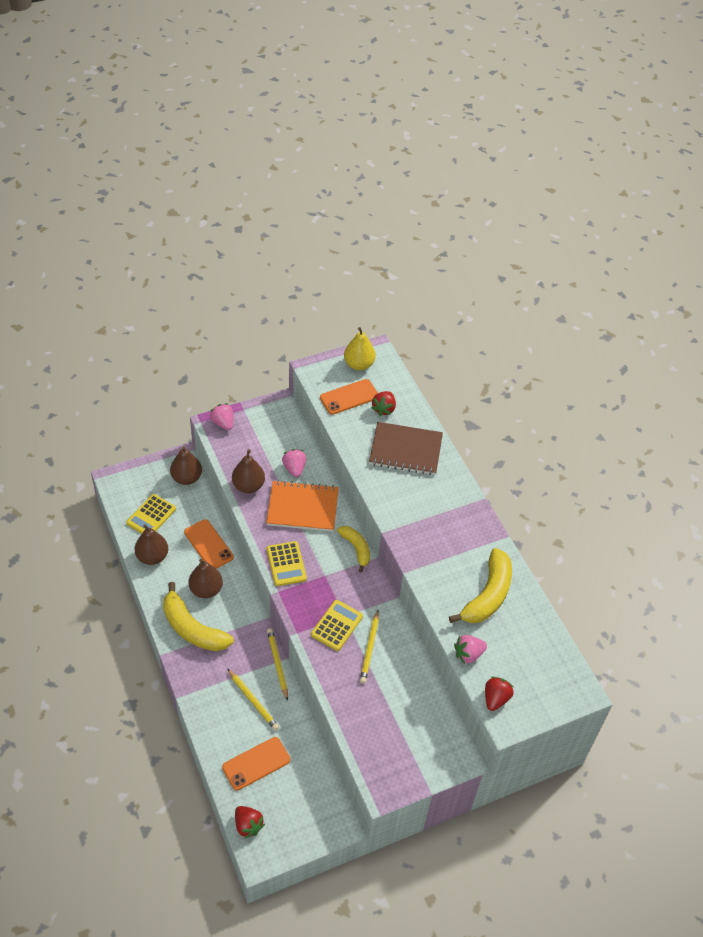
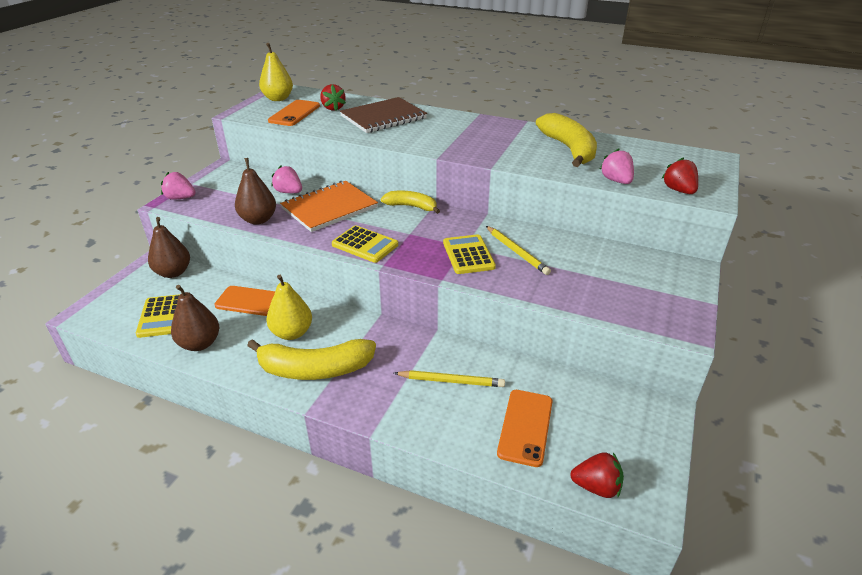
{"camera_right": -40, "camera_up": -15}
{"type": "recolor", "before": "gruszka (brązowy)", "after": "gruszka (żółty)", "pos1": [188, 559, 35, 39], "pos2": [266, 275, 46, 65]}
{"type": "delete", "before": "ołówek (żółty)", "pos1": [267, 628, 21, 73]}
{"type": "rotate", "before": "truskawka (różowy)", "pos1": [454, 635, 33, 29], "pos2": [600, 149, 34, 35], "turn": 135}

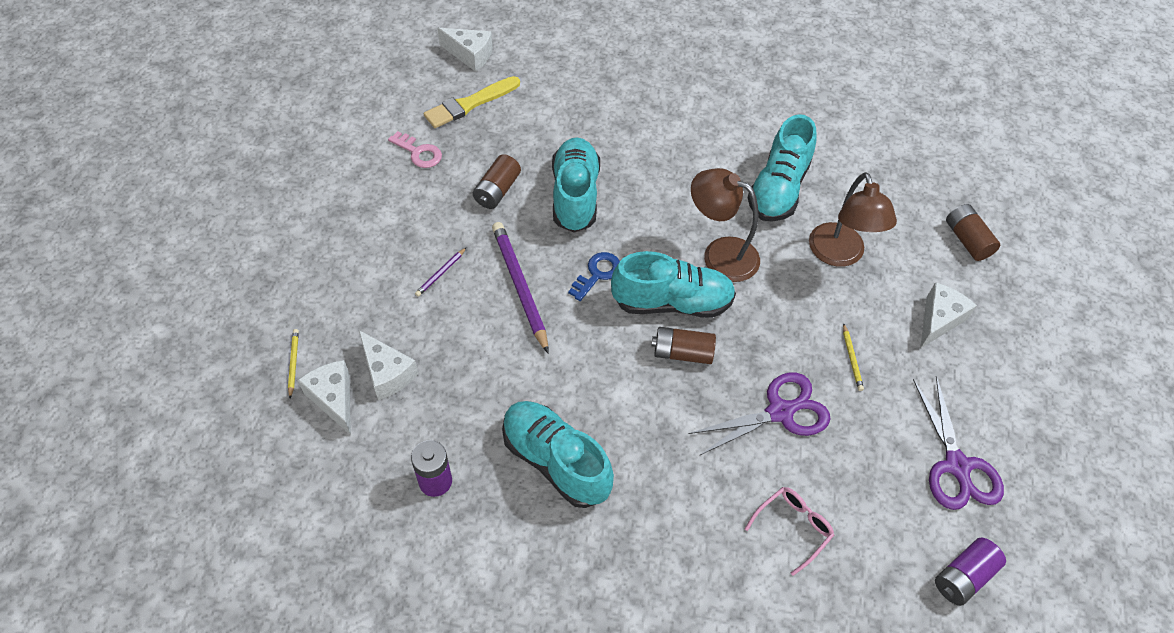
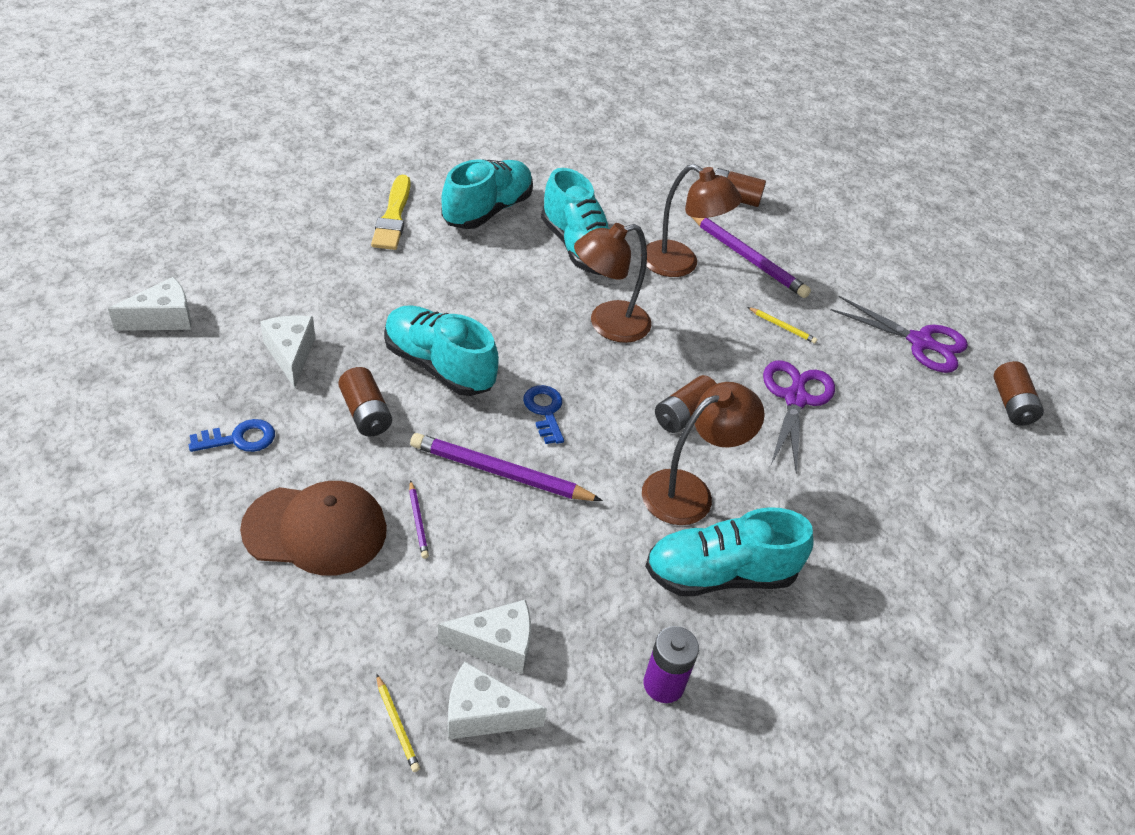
{"camera_right": -55, "camera_up": -10}
{"type": "move", "before": "pędzel (żółty)", "pos1": [424, 76, 96, 52], "pos2": [371, 175, 39, 75]}
{"type": "recolor", "before": "klucz (różowy)", "after": "klucz (niebieski)", "pos1": [388, 131, 54, 37], "pos2": [189, 419, 86, 33]}
{"type": "move", "before": "but (turkusowy)", "pos1": [611, 251, 125, 67], "pos2": [441, 159, 92, 70]}
{"type": "move", "before": "ser (biały)", "pos1": [920, 282, 57, 66], "pos2": [260, 316, 55, 72]}
{"type": "rotate", "before": "ołówek (żółty)", "pos1": [288, 329, 11, 69], "pos2": [376, 674, 44, 98], "turn": -150}
{"type": "delete", "before": "okulary (różowy)", "pos1": [745, 487, 89, 89]}
{"type": "recolor", "before": "bateria (fioletowy)", "after": "bateria (brązowy)", "pos1": [935, 538, 71, 68], "pos2": [993, 361, 51, 65]}
{"type": "insert", "after": "ołówek (fioletowy)", "pos2": [692, 217, 119, 81]}
{"type": "insert", "after": "lampka (brązowy)", "pos2": [642, 382, 123, 143]}
{"type": "insert", "after": "czapka (brązowy)", "pos2": [240, 481, 147, 95]}

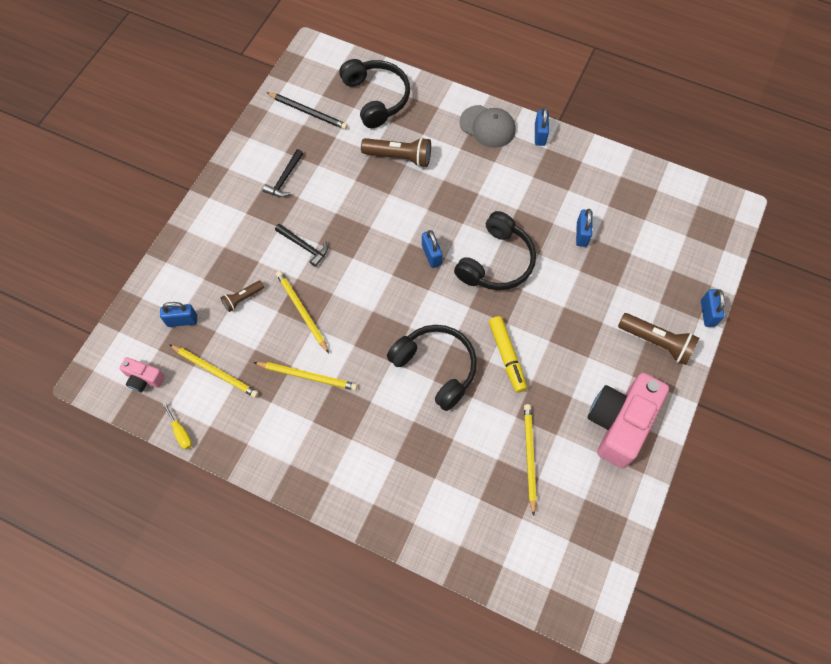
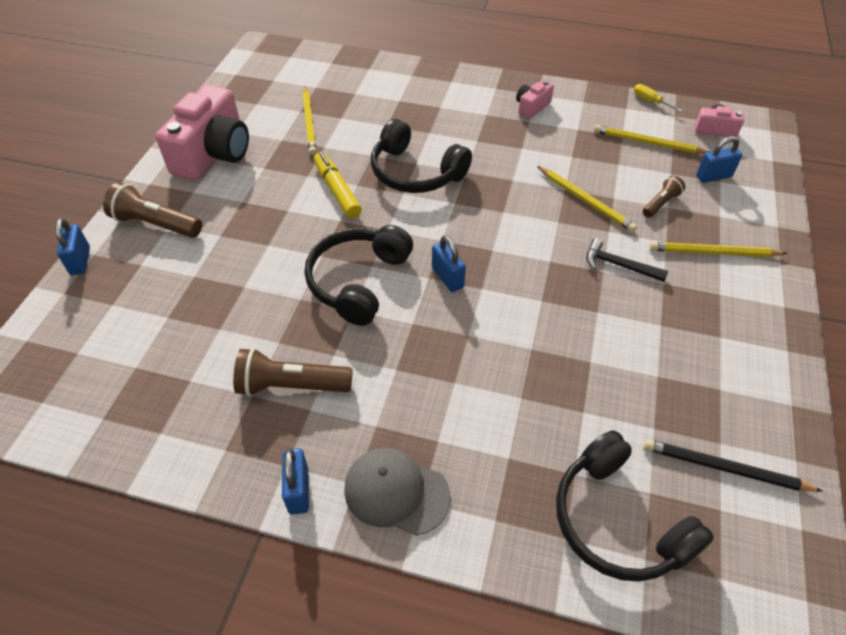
{"camera_right": 170, "camera_up": -15}
{"type": "move", "before": "latarka (brązowy)", "pos1": [361, 137, 70, 30], "pos2": [233, 348, 120, 48]}
{"type": "delete", "before": "młotek (czarny)", "pos1": [263, 149, 40, 48]}
{"type": "delete", "before": "kłódka (niebieski)", "pos1": [576, 209, 17, 38]}
{"type": "move", "before": "ołówek (żółty)", "pos1": [253, 362, 104, 29], "pos2": [650, 242, 138, 15]}
{"type": "insert", "after": "aparat fotograficzny (różowy)", "pos2": [516, 80, 38, 39]}

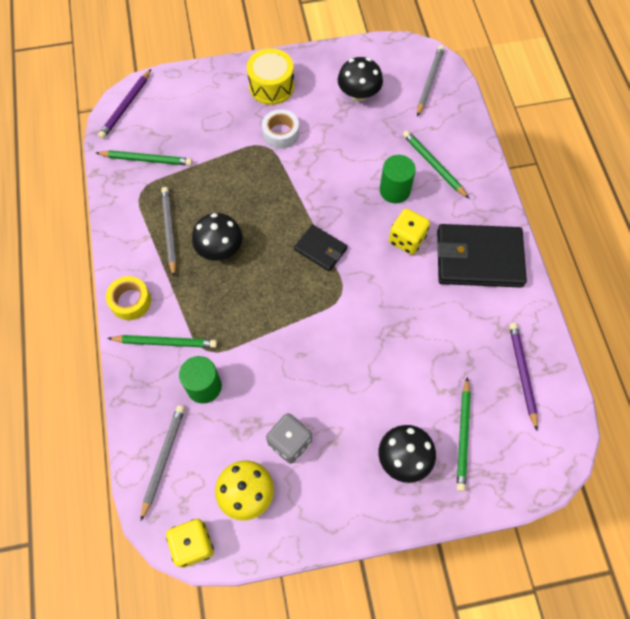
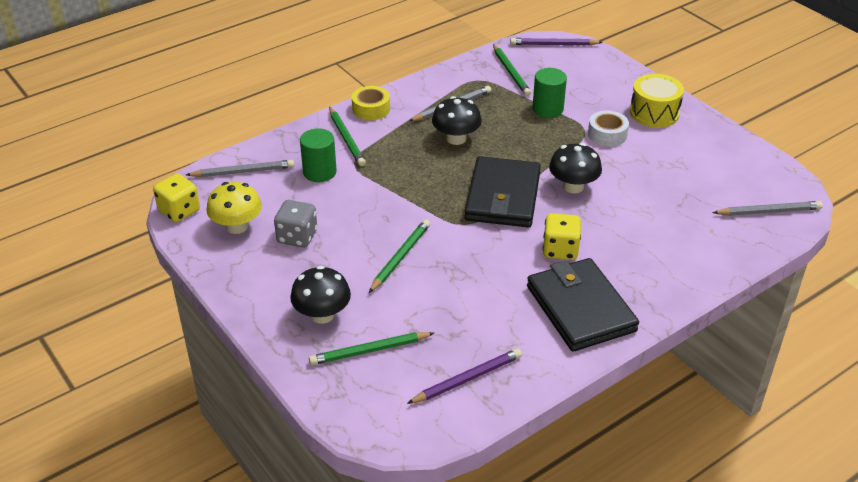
{"camera_right": 65, "camera_up": -25}
{"type": "move", "before": "grzyb (czarny)", "pos1": [338, 57, 45, 45], "pos2": [549, 143, 53, 50]}
{"type": "move", "before": "ołówek (zielony)", "pos1": [403, 130, 66, 69], "pos2": [369, 219, 61, 74]}
{"type": "move", "before": "walec (zielony)", "pos1": [380, 155, 36, 48], "pos2": [533, 68, 34, 50]}
{"type": "resize", "before": "portfel (czarny)", "pos1": [294, 224, 54, 48], "pos2": [464, 156, 77, 72], "scale": 1.9}

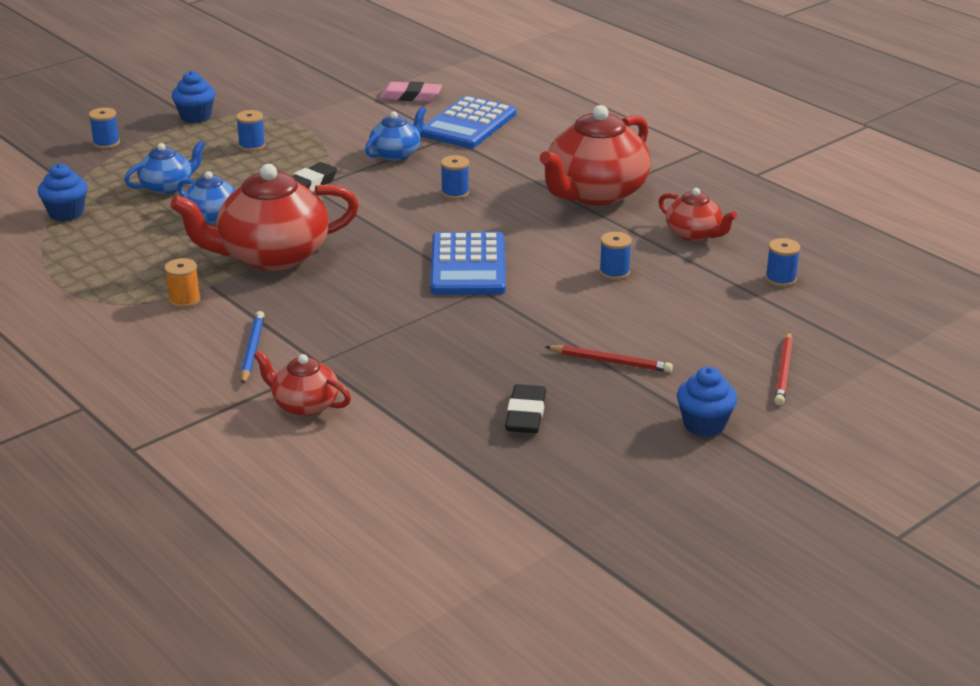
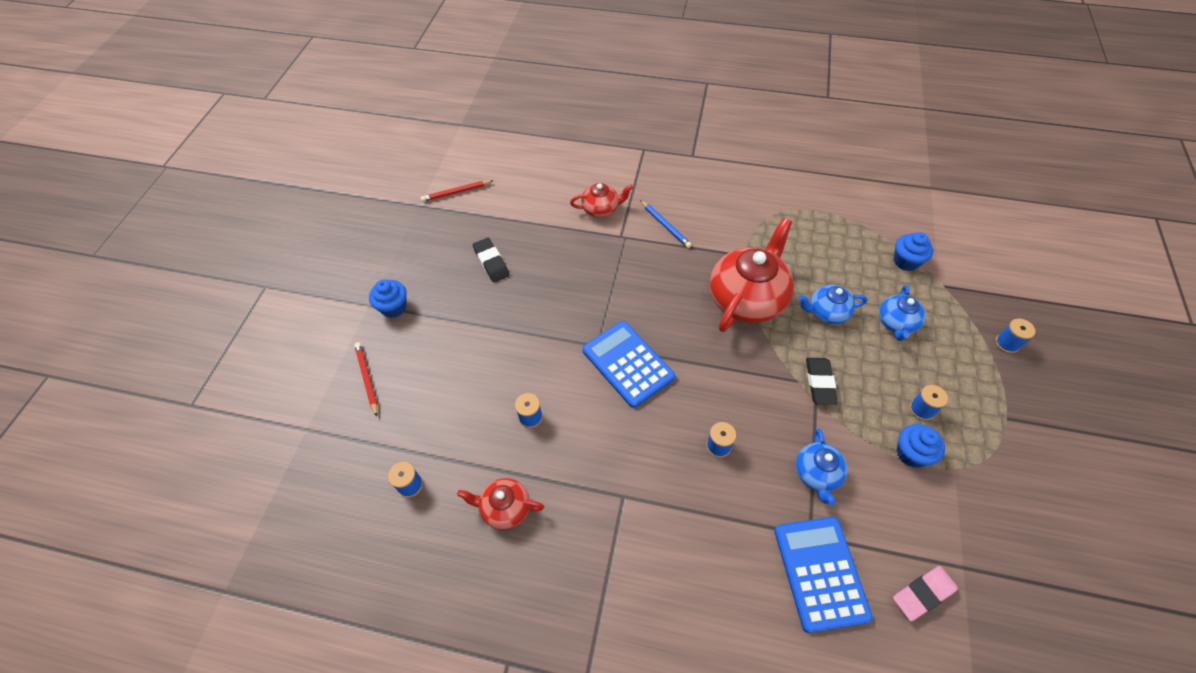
{"camera_right": 145, "camera_up": 25}
{"type": "move", "before": "muffinka (niebieski)", "pos1": [172, 71, 43, 52], "pos2": [897, 424, 48, 44]}
{"type": "delete", "before": "imbryk (czerwony)", "pos1": [539, 105, 112, 101]}
{"type": "delete", "before": "szpulka (pomarańczowy)", "pos1": [164, 258, 37, 50]}
{"type": "move", "before": "ołówek (czerwony)", "pos1": [545, 345, 128, 28], "pos2": [421, 180, 72, 22]}

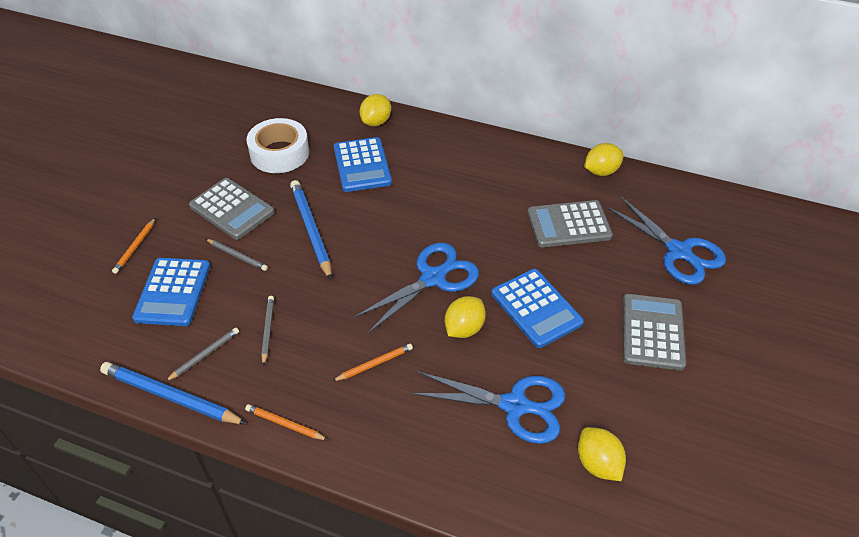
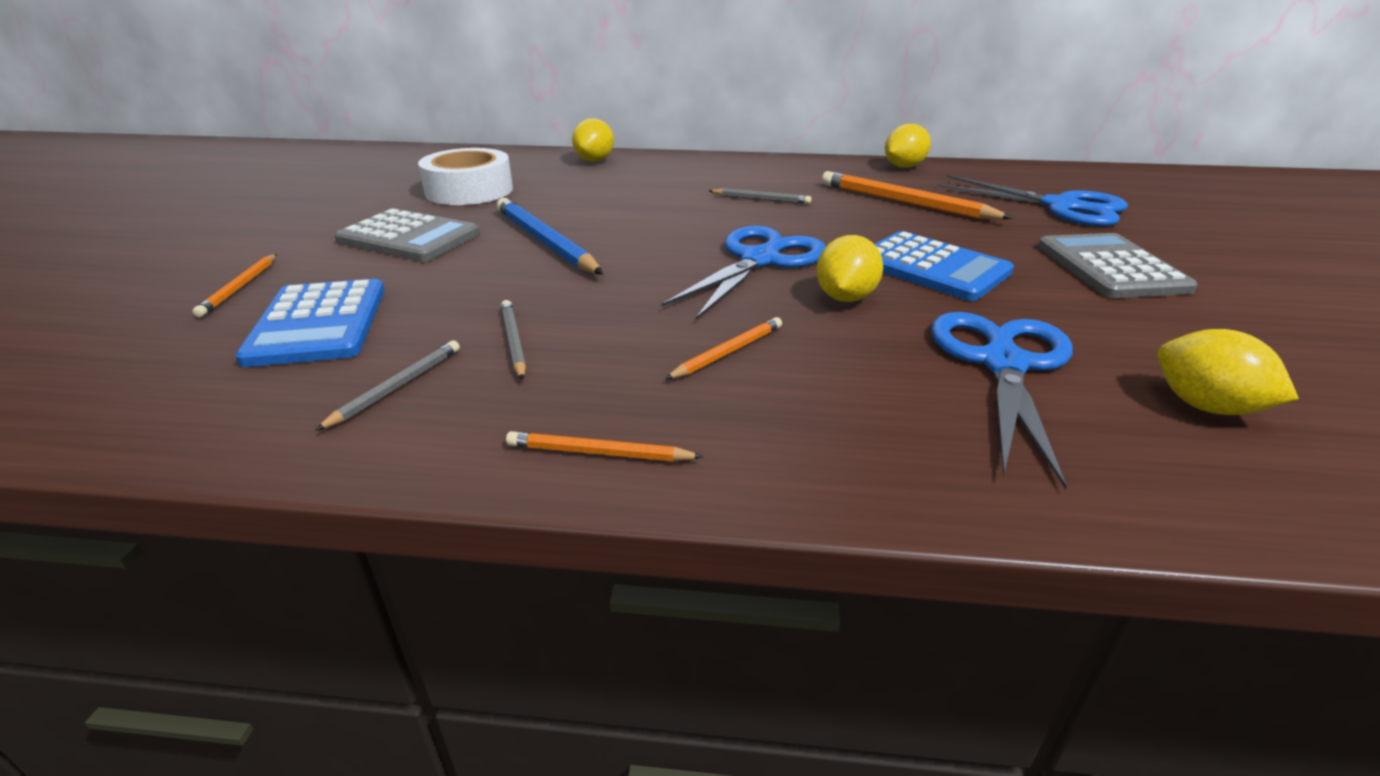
{"camera_right": -15, "camera_up": -15}
{"type": "delete", "before": "kalkulator (niebieski)", "pos1": [334, 137, 58, 55]}
{"type": "replace", "before": "kalkulator (szary)", "after": "ołówek (pomarańczowy)", "pos1": [527, 200, 86, 47], "pos2": [822, 171, 191, 48]}
{"type": "move", "before": "ołówek (szary)", "pos1": [206, 239, 62, 32], "pos2": [709, 188, 102, 16]}
{"type": "delete", "before": "ołówek (niebieski)", "pos1": [100, 362, 147, 62]}
{"type": "rotate", "before": "nożyczki (niebieski)", "pos1": [411, 371, 154, 73], "pos2": [931, 312, 142, 178], "turn": -75}

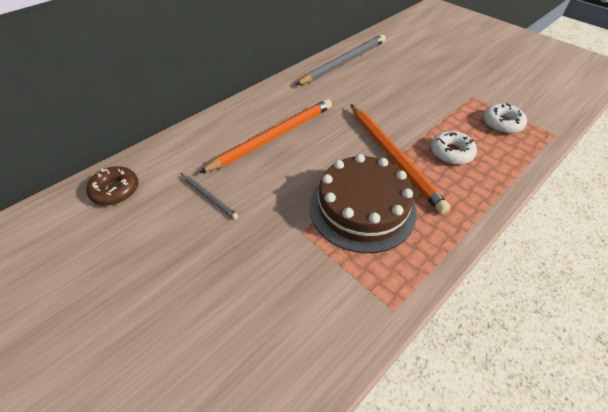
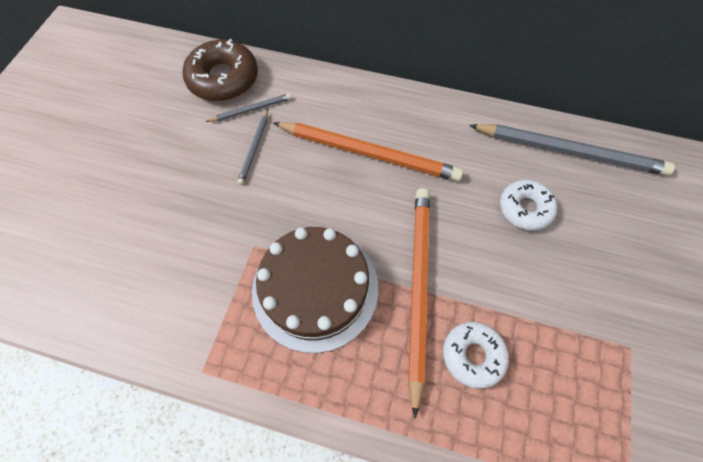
{"camera_right": 60, "camera_up": 15}
{"type": "move", "before": "donut (biały)", "pos1": [483, 103, 44, 31], "pos2": [500, 180, 57, 51]}
{"type": "rotate", "before": "ołówek (pomarańczowy)", "pos1": [350, 104, 100, 110], "pos2": [408, 188, 22, 231], "turn": 150}
{"type": "resize", "before": "donut (brązowy)", "pos1": [86, 166, 53, 39], "pos2": [183, 39, 75, 62], "scale": 1.55}
{"type": "insert", "after": "ołówek (szary)", "pos2": [206, 93, 86, 29]}

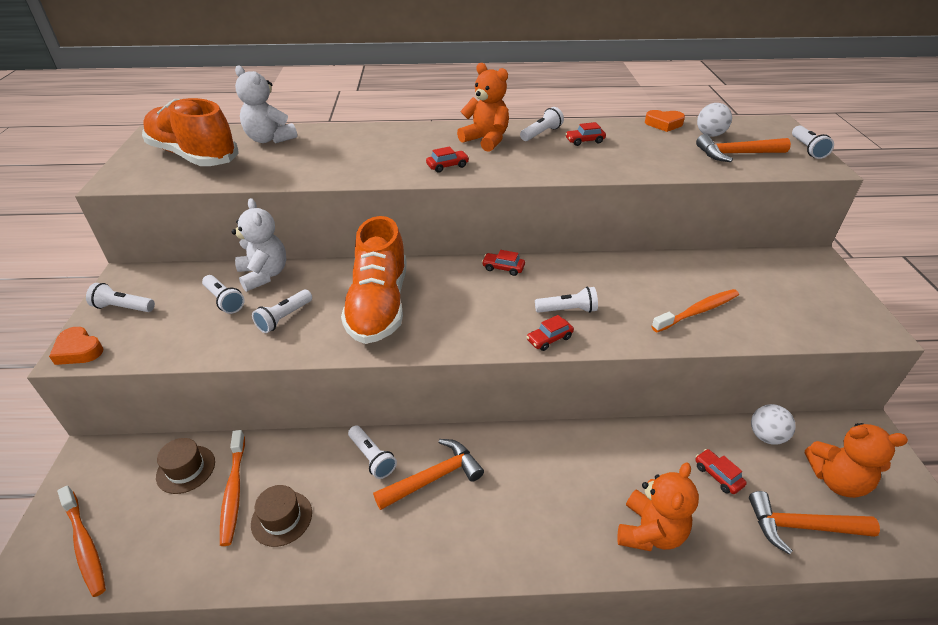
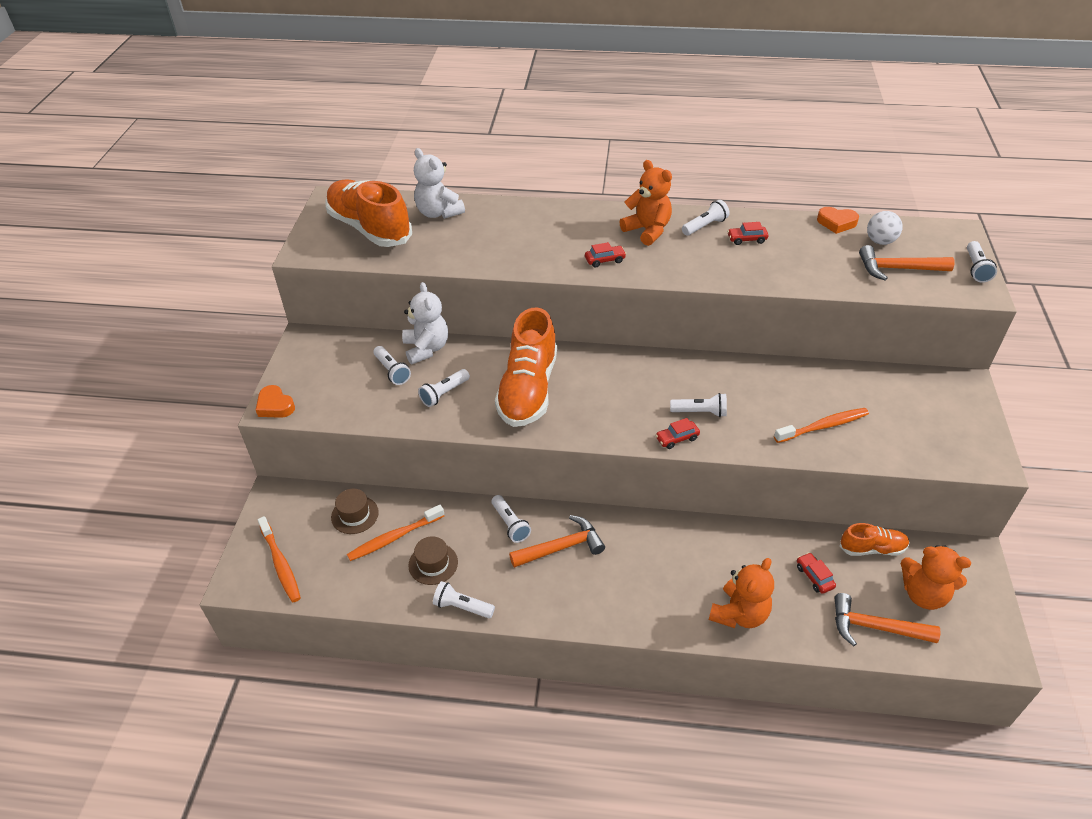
{"camera_right": 10, "camera_up": 5}
{"type": "delete", "before": "samochód (czerwony)", "pos1": [482, 250, 43, 26]}
{"type": "move", "before": "latarka (biały)", "pos1": [86, 283, 69, 29], "pos2": [433, 581, 62, 37]}
{"type": "replace", "before": "piłka (biały)", "after": "but (pomarańczowy)", "pos1": [751, 404, 45, 41], "pos2": [839, 523, 70, 33]}
{"type": "rotate", "before": "szczoteczka do zębów (pomarańczowy)", "pos1": [220, 430, 25, 116], "pos2": [347, 505, 97, 56], "turn": 60}

